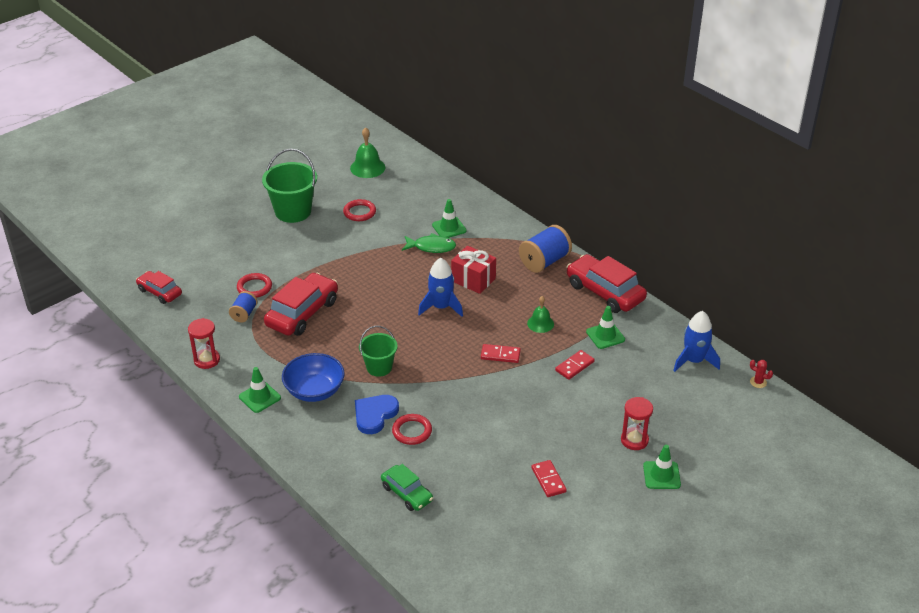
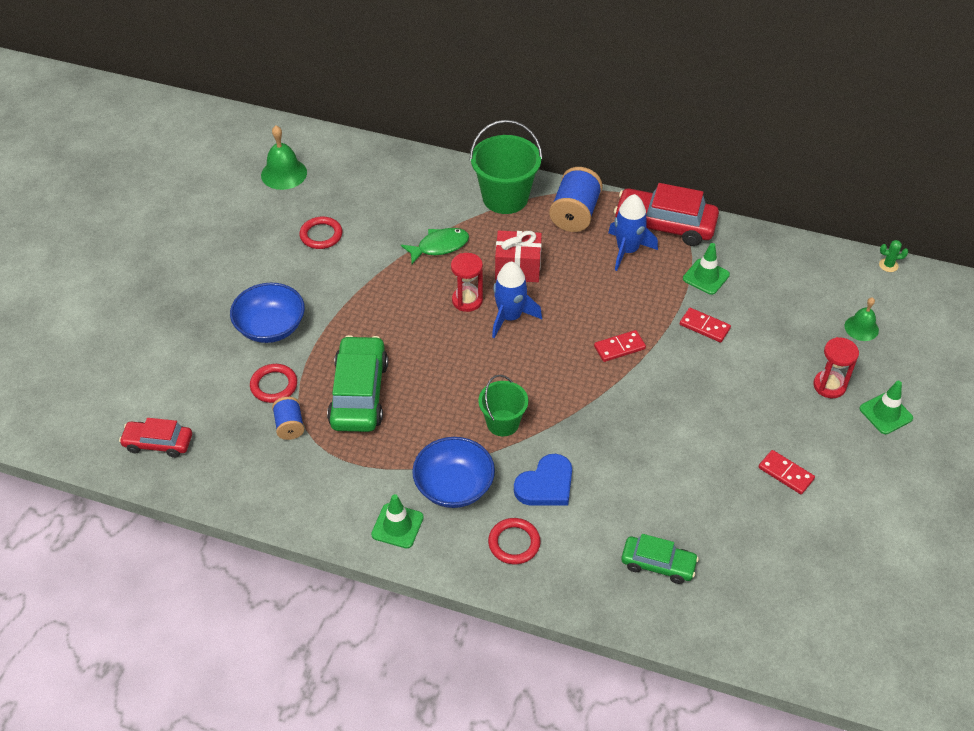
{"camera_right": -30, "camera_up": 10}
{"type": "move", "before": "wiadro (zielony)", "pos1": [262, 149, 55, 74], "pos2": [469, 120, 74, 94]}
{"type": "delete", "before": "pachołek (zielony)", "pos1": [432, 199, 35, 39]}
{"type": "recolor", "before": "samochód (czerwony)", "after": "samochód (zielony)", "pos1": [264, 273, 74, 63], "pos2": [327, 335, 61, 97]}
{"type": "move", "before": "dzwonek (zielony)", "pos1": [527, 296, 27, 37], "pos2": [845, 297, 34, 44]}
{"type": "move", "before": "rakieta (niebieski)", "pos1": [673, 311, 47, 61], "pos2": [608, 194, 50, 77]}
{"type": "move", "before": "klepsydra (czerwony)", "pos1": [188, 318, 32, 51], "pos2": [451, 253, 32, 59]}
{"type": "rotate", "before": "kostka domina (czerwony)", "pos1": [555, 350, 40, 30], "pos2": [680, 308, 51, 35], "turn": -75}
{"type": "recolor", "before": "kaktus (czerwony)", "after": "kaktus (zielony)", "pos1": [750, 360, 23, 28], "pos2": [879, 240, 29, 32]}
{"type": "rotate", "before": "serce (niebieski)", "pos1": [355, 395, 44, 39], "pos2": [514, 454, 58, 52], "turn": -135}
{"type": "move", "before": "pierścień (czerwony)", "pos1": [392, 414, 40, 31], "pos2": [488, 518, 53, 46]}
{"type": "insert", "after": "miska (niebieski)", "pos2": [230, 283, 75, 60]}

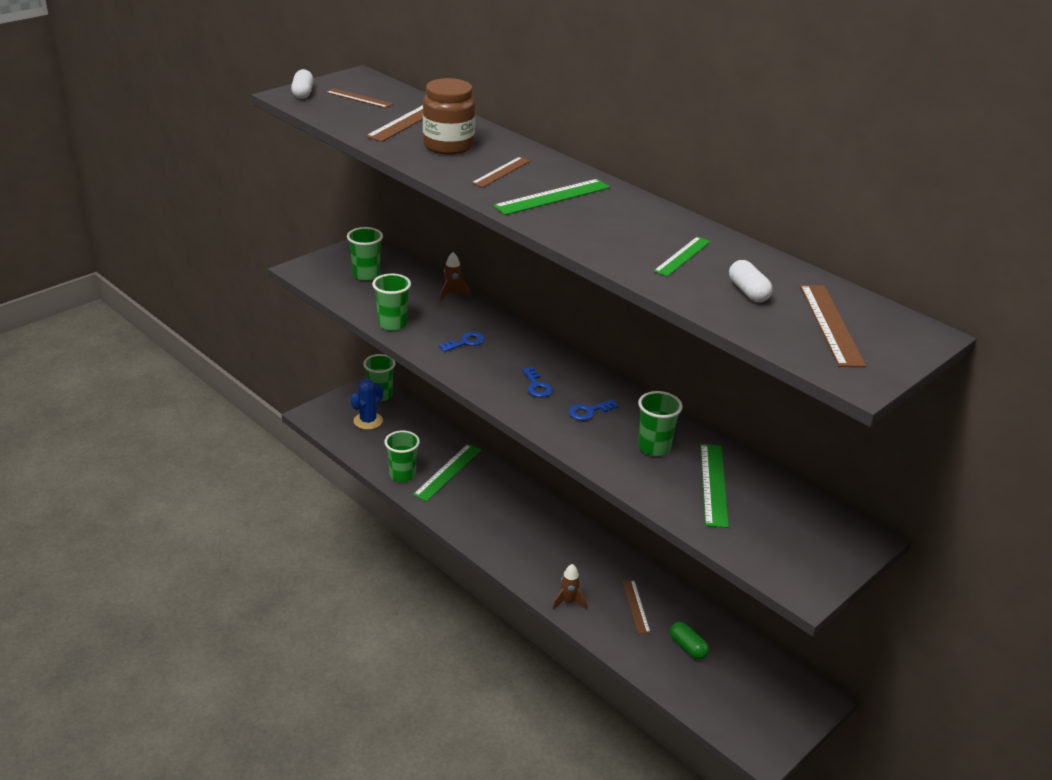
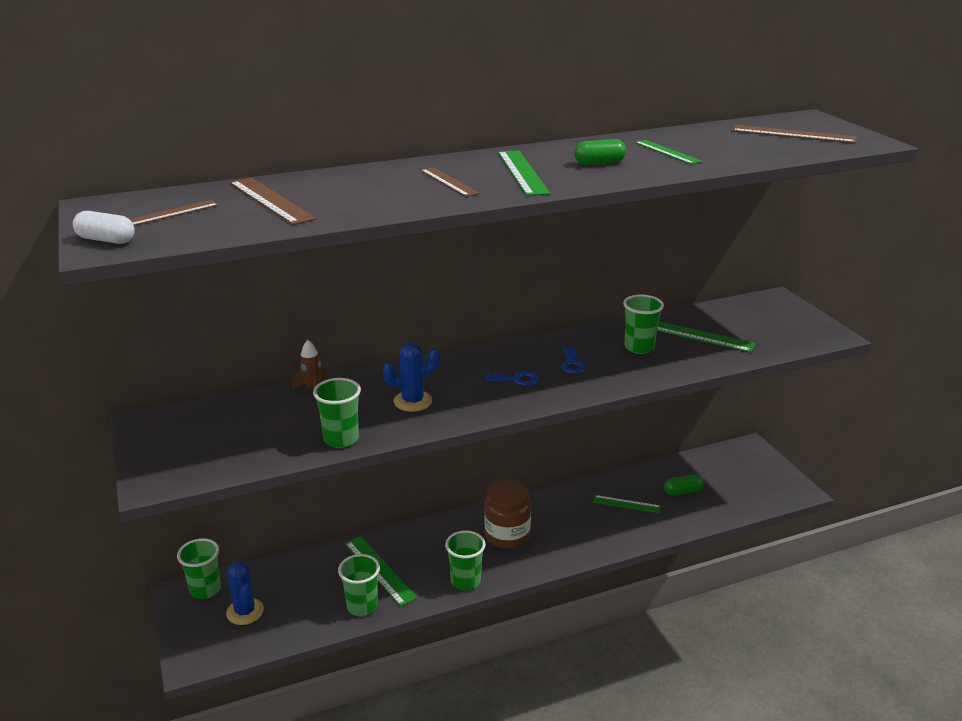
{"camera_right": -65, "camera_up": -5}
{"type": "move", "before": "słoik (brązowy)", "pos1": [423, 78, 52, 77], "pos2": [484, 480, 47, 69]}
{"type": "move", "before": "szklanka (zielony)", "pos1": [347, 227, 36, 54], "pos2": [445, 530, 40, 61]}
{"type": "delete", "before": "kapsułka (biały)", "pos1": [729, 260, 44, 42]}
{"type": "replace", "before": "klucz (niebieski)", "after": "kaktus (niebieski)", "pos1": [439, 332, 46, 20], "pos2": [383, 343, 57, 69]}
{"type": "delete", "before": "rakieta (brązowy)", "pos1": [552, 564, 35, 46]}
{"type": "recolor", "before": "linijka (brązowy)", "after": "linijka (zielony)", "pos1": [622, 580, 29, 54], "pos2": [593, 495, 68, 18]}
{"type": "insert", "after": "kapsułka (zielony)", "pos2": [574, 139, 52, 26]}

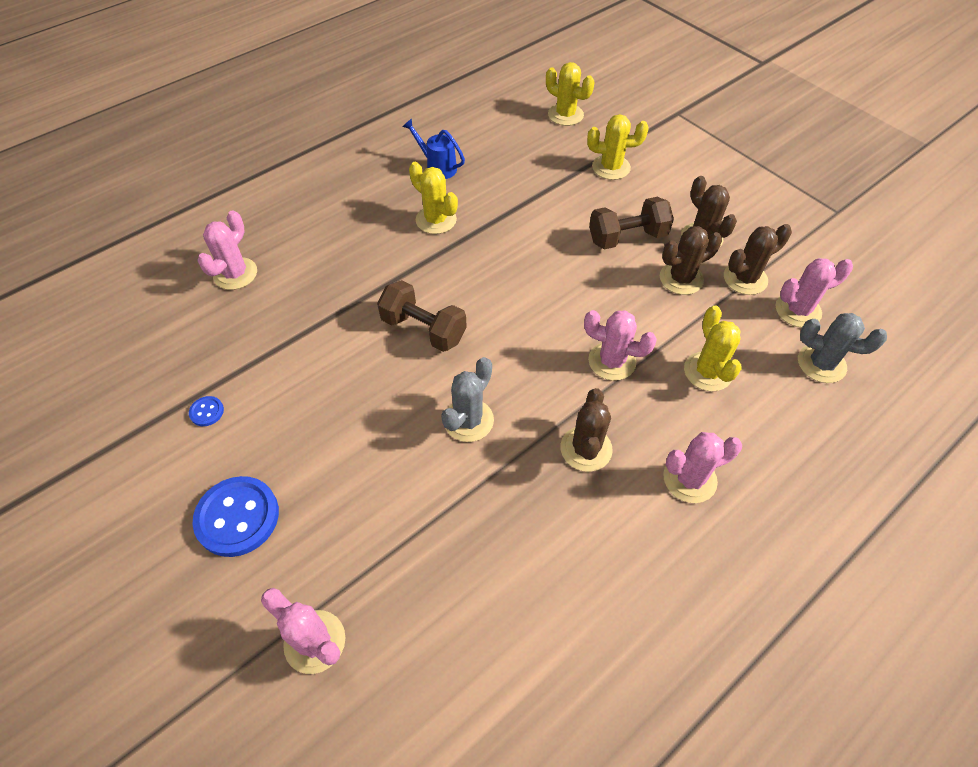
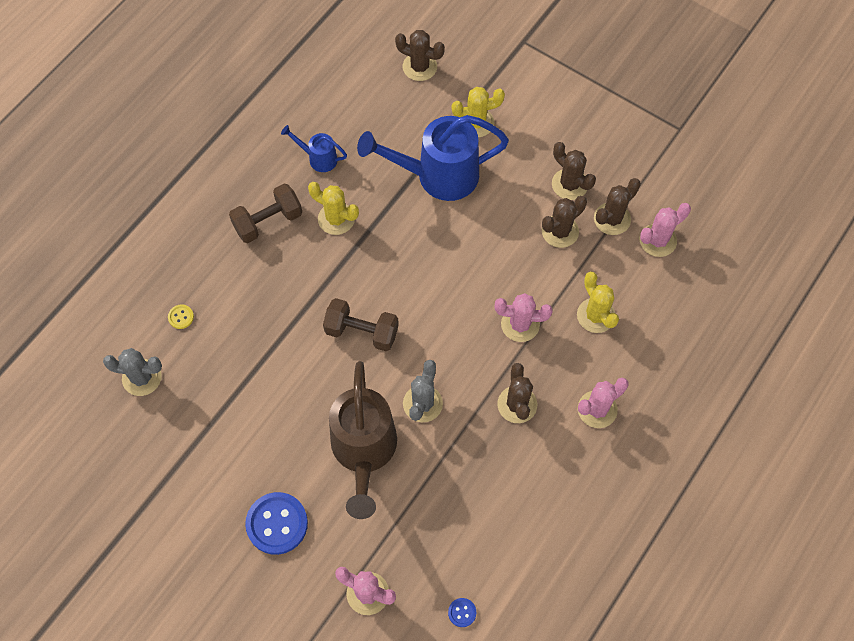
{"camera_right": -15, "camera_up": 10}
{"type": "recolor", "before": "kaktus (żółty)", "after": "kaktus (brązowy)", "pos1": [546, 62, 48, 64], "pos2": [395, 30, 50, 51]}
{"type": "move", "before": "hantel (brązowy)", "pos1": [589, 197, 85, 52], "pos2": [229, 183, 73, 60]}
{"type": "replace", "before": "kaktus (różowy)", "after": "guzik (żółty)", "pos1": [197, 210, 60, 80], "pos2": [168, 305, 26, 24]}
{"type": "move", "before": "kaktus (szary)", "pos1": [798, 313, 89, 70], "pos2": [103, 348, 59, 48]}
{"type": "move", "before": "guzik (niebieski)", "pos1": [189, 396, 35, 30], "pos2": [448, 598, 28, 29]}
{"type": "insert", "after": "konewka (niebieski)", "pos2": [357, 115, 152, 86]}
{"type": "insert", "after": "konewka (brązowy)", "pos2": [329, 361, 68, 158]}

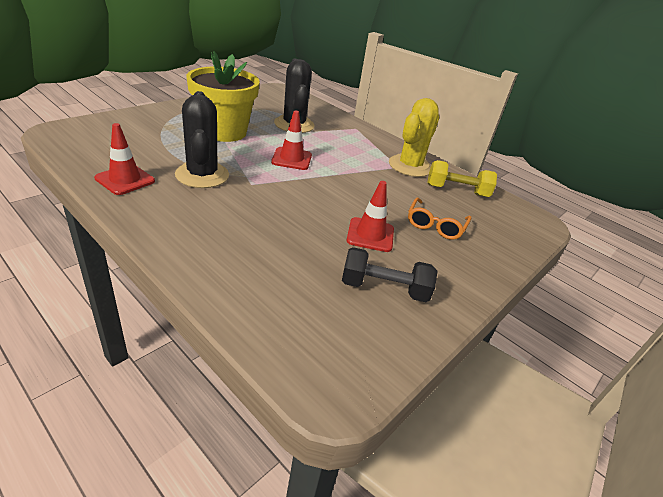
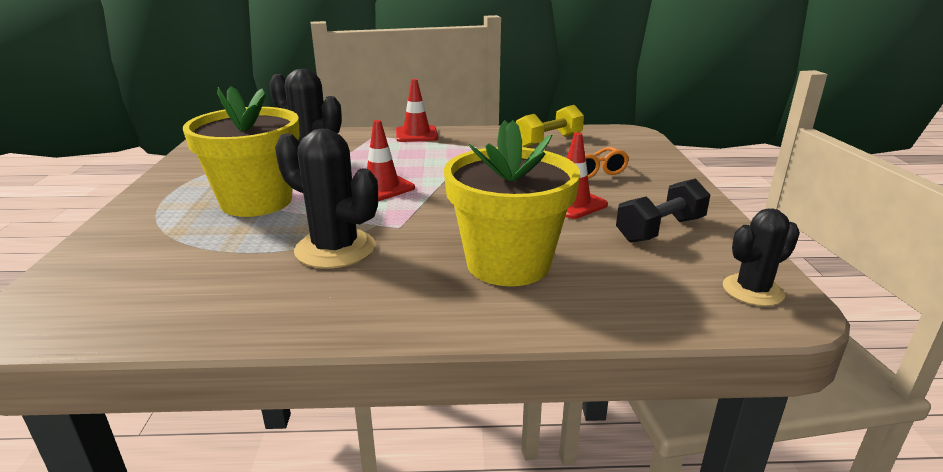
{"camera_right": -40, "camera_up": -10}
{"type": "delete", "before": "kaktus (żółty)", "pos1": [389, 98, 50, 79]}
{"type": "move", "before": "pachołek (czerwony)", "pos1": [94, 123, 61, 72], "pos2": [396, 79, 42, 63]}
{"type": "insert", "after": "doniczka (żółty)", "pos2": [444, 120, 136, 166]}
{"type": "insert", "after": "kaktus (czarny)", "pos2": [723, 208, 77, 98]}

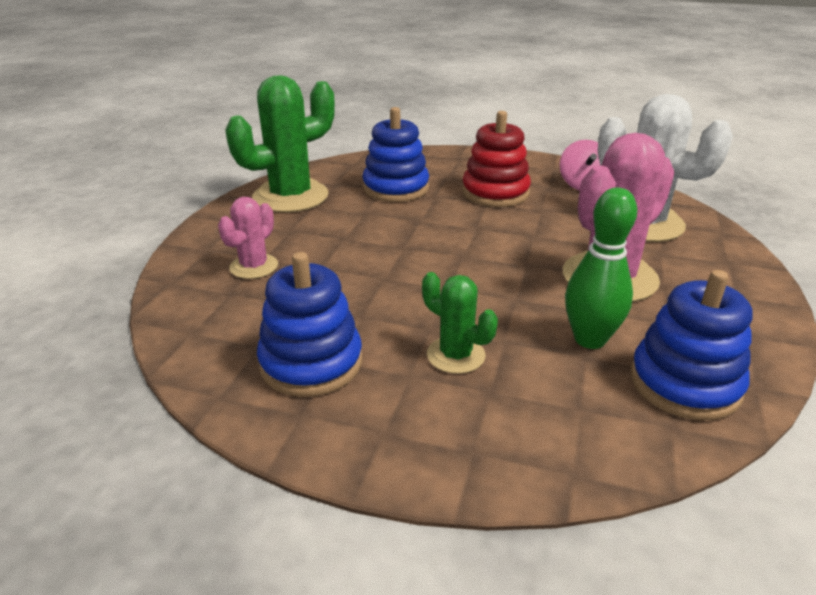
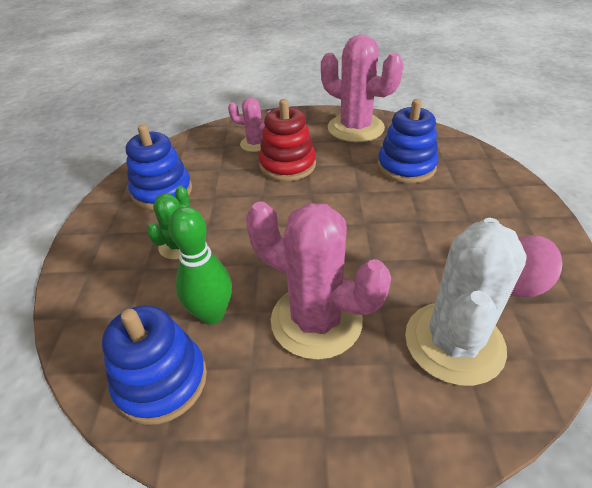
{"camera_right": 75, "camera_up": 10}
{"type": "recolor", "before": "kaktus (zielony)", "after": "kaktus (różowy)", "pos1": [225, 75, 110, 137], "pos2": [321, 34, 83, 108]}
{"type": "move", "before": "zabawka nakładanka (czerwony)", "pos1": [462, 111, 69, 96], "pos2": [259, 99, 57, 82]}

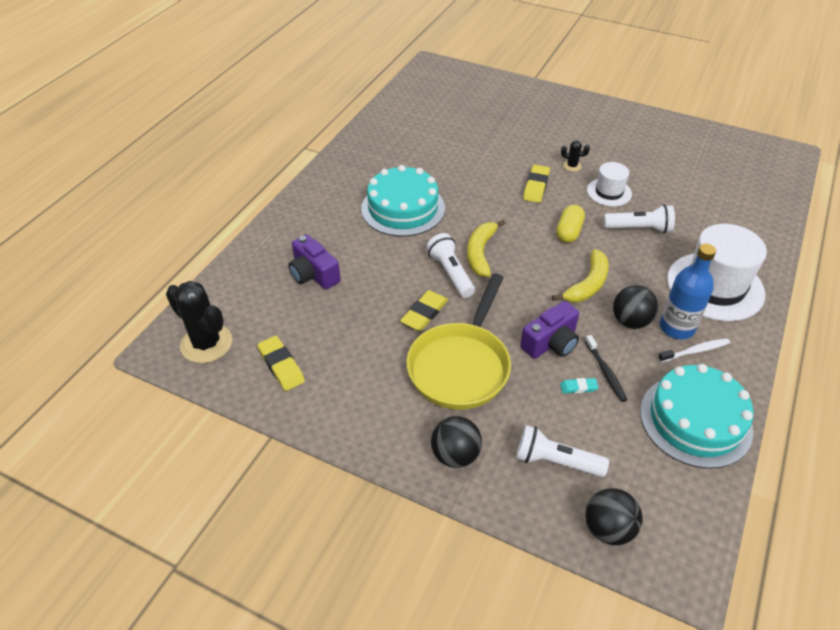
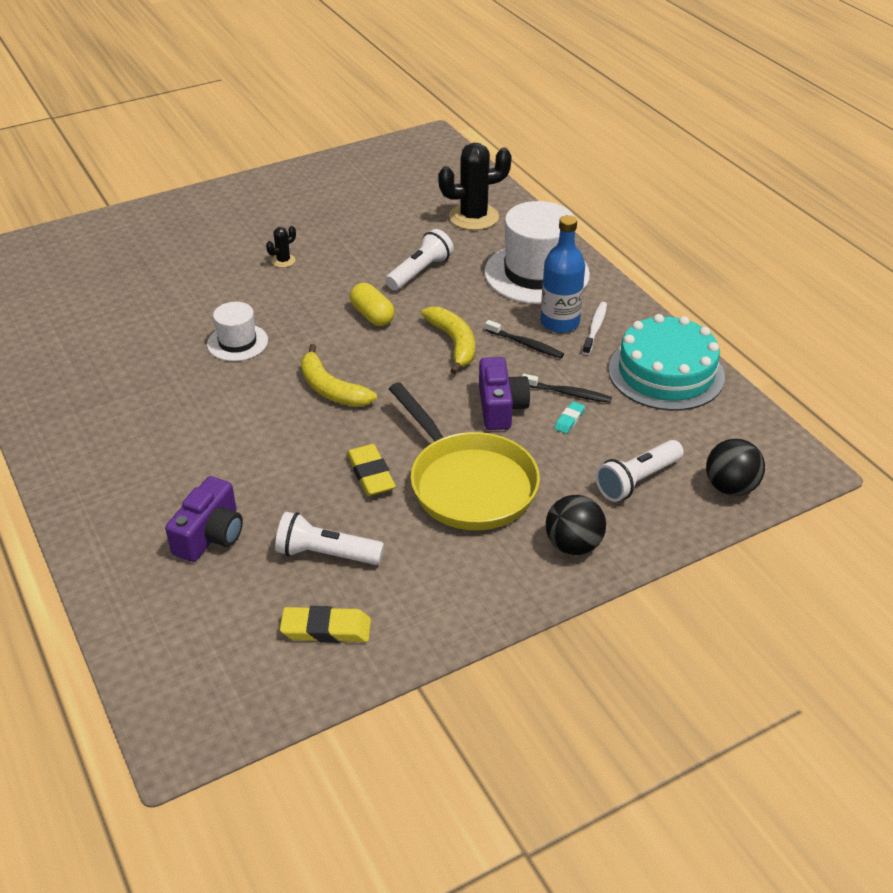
{"camera_right": -55, "camera_up": -5}
{"type": "move", "before": "kapelusz (biały)", "pos1": [587, 162, 45, 44], "pos2": [207, 302, 61, 59]}
{"type": "delete", "before": "tort (turkusowy)", "pos1": [361, 165, 84, 72]}
{"type": "delete", "before": "gumka do mazania (żółty)", "pos1": [523, 165, 27, 38]}
{"type": "move", "before": "latarka (biały)", "pos1": [426, 233, 49, 65], "pos2": [275, 512, 109, 53]}
{"type": "rotate", "before": "aparat fotograficzny (fioletowy)", "pos1": [288, 234, 53, 56], "pos2": [165, 476, 78, 86], "turn": -60}
{"type": "move", "before": "kaktus (czarny)", "pos1": [166, 281, 66, 82], "pos2": [438, 143, 74, 87]}
{"type": "replace", "before": "piłka (czarny)", "after": "szczoteczka do zębów (czarny)", "pos1": [613, 285, 46, 44], "pos2": [485, 320, 79, 38]}

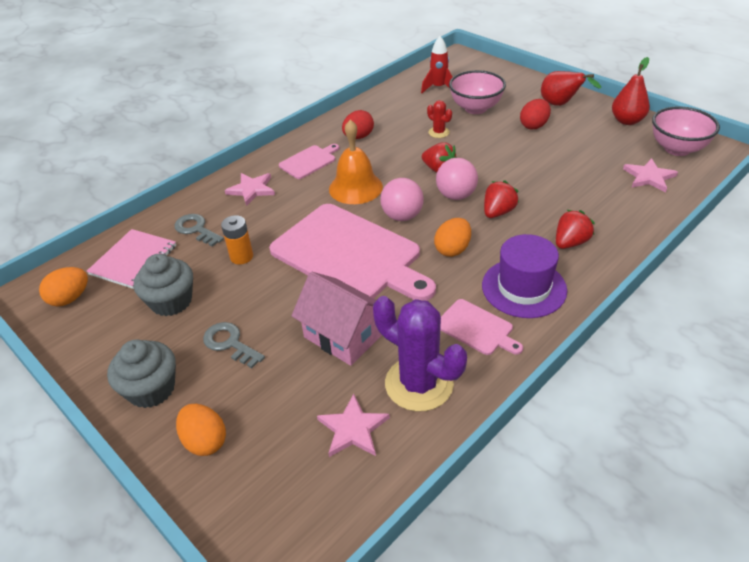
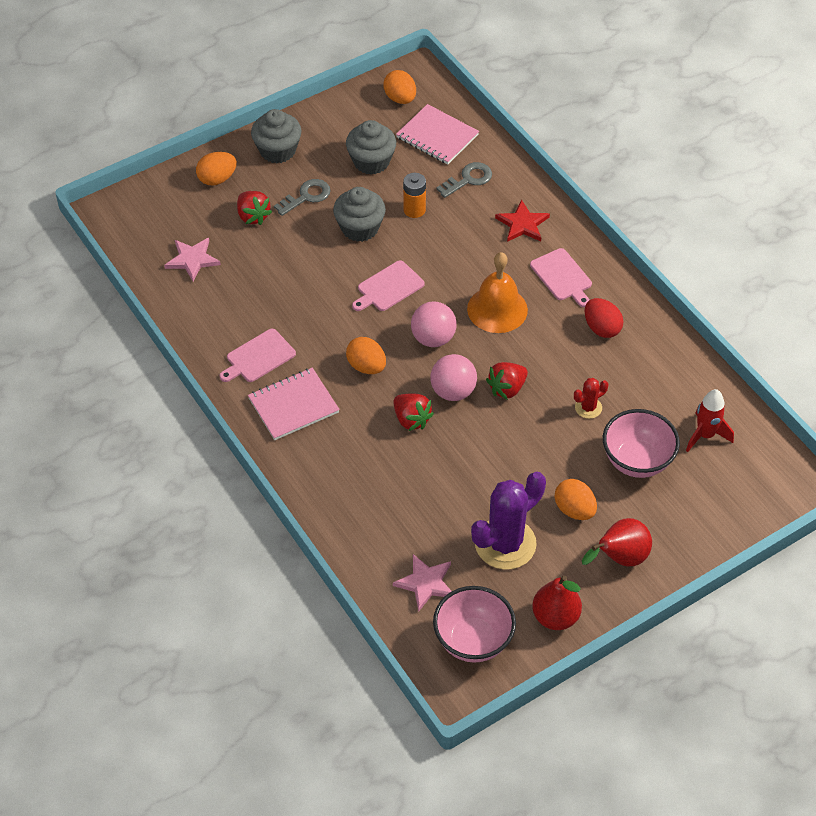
{"camera_right": 100, "camera_up": 10}
{"type": "recolor", "before": "jajko (czerwony)", "after": "jajko (pomarańczowy)", "pos1": [520, 99, 31, 31], "pos2": [555, 479, 42, 41]}
{"type": "recolor", "before": "gwiazda (różowy)", "after": "gwiazda (czerwony)", "pos1": [225, 173, 50, 33], "pos2": [495, 199, 55, 43]}
{"type": "resize", "before": "deska do krojenia (różowy)", "pos1": [269, 204, 167, 97], "pos2": [352, 260, 73, 51], "scale": 0.44}
{"type": "move", "before": "truskawka (czerwony)", "pos1": [556, 210, 39, 39], "pos2": [237, 191, 35, 34]}
{"type": "replace", "before": "kapelusz (fioletowy)", "after": "zeszyt (różowy)", "pos1": [482, 234, 85, 84], "pos2": [248, 368, 92, 72]}
{"type": "delete", "before": "domek (różowy)", "pos1": [291, 272, 91, 94]}
{"type": "move", "before": "kaktus (fioletowy)", "pos1": [373, 296, 94, 116], "pos2": [471, 472, 75, 98]}
{"type": "insert", "after": "muffinka (szary)", "pos2": [333, 187, 53, 55]}

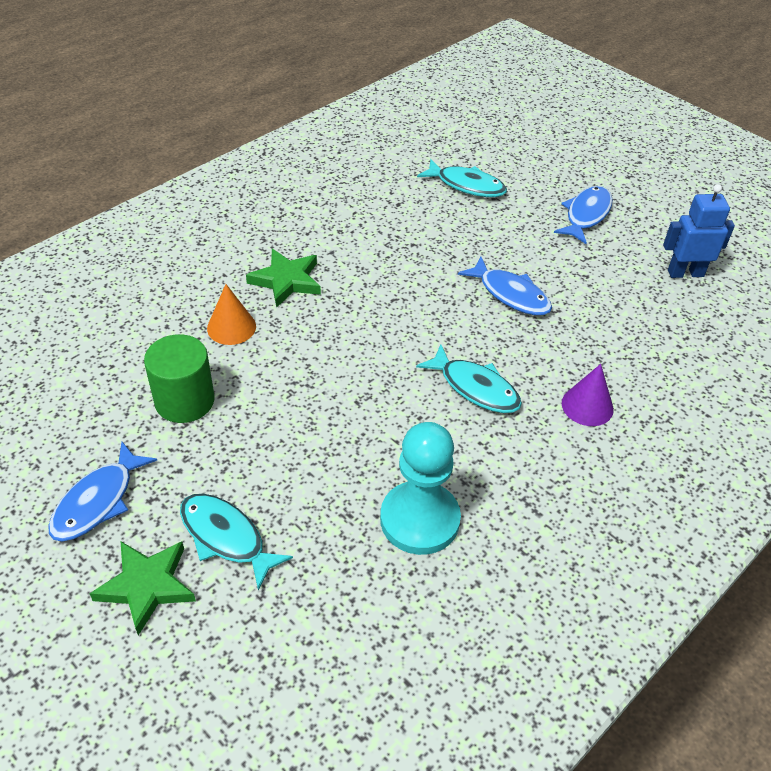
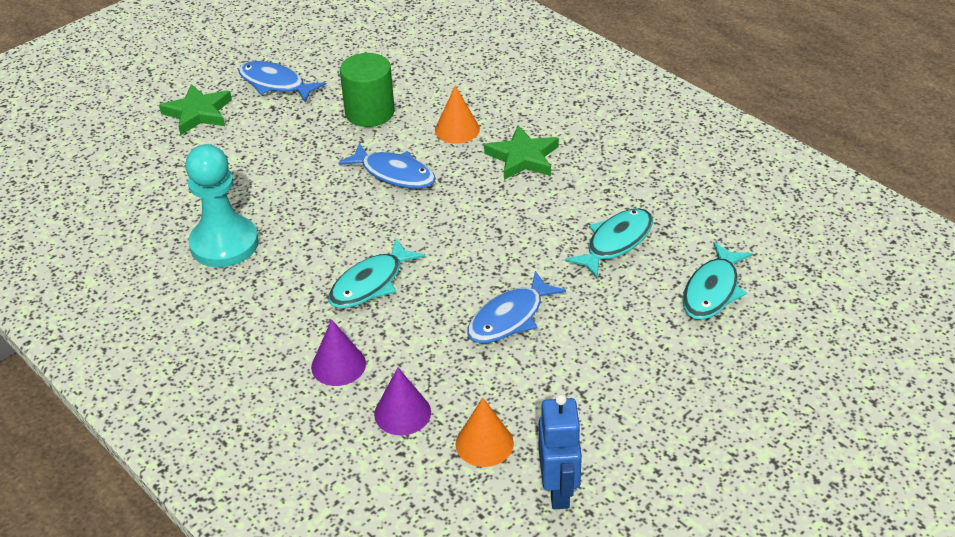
{"camera_right": 95, "camera_up": -5}
{"type": "move", "before": "ryba (niebieski)", "pos1": [554, 186, 59, 58], "pos2": [338, 143, 98, 46]}
{"type": "move", "before": "ryba (turkusowy)", "pos1": [180, 494, 113, 96], "pos2": [565, 208, 88, 70]}
{"type": "insert", "after": "stożek (fioletowy)", "pos2": [374, 368, 57, 67]}
{"type": "insert", "after": "stożek (pomarańczowy)", "pos2": [456, 398, 58, 69]}

